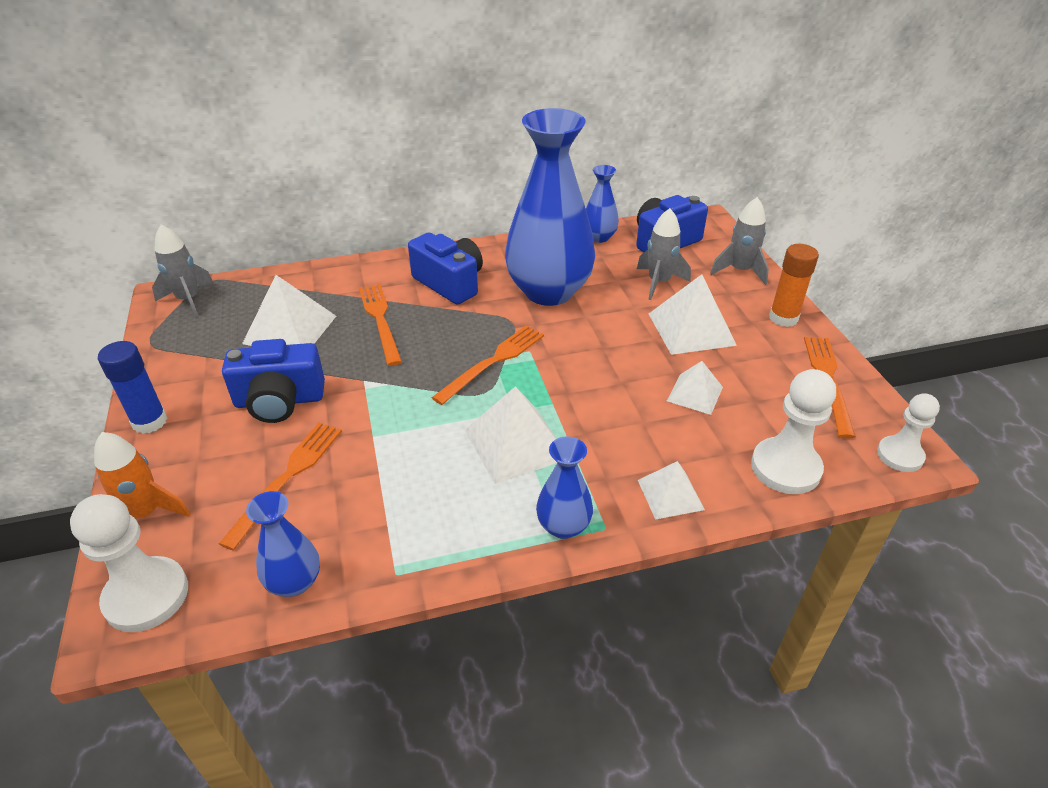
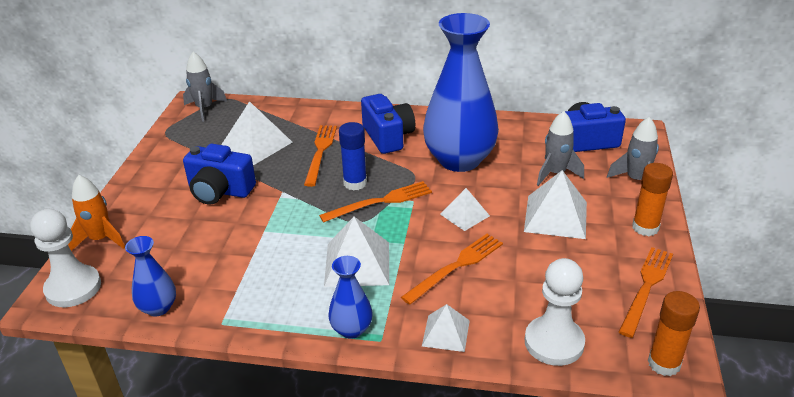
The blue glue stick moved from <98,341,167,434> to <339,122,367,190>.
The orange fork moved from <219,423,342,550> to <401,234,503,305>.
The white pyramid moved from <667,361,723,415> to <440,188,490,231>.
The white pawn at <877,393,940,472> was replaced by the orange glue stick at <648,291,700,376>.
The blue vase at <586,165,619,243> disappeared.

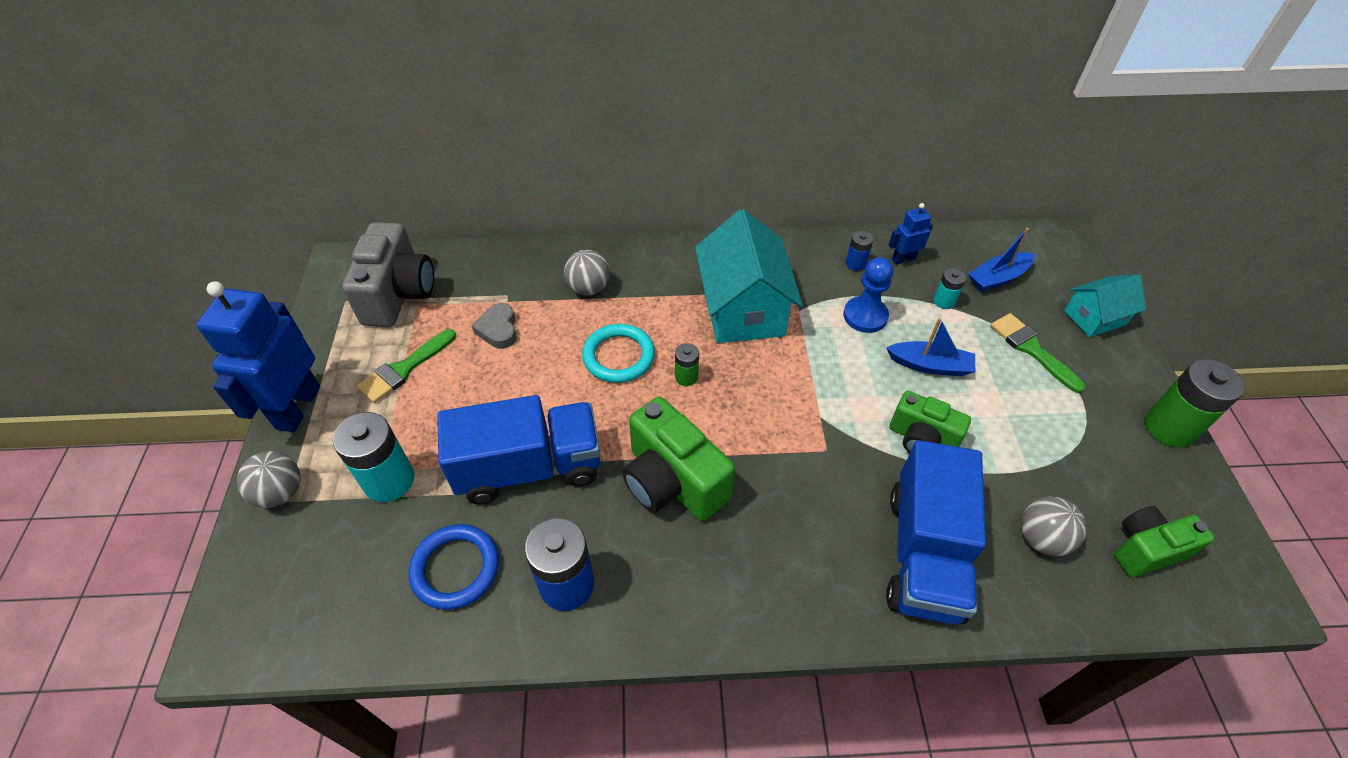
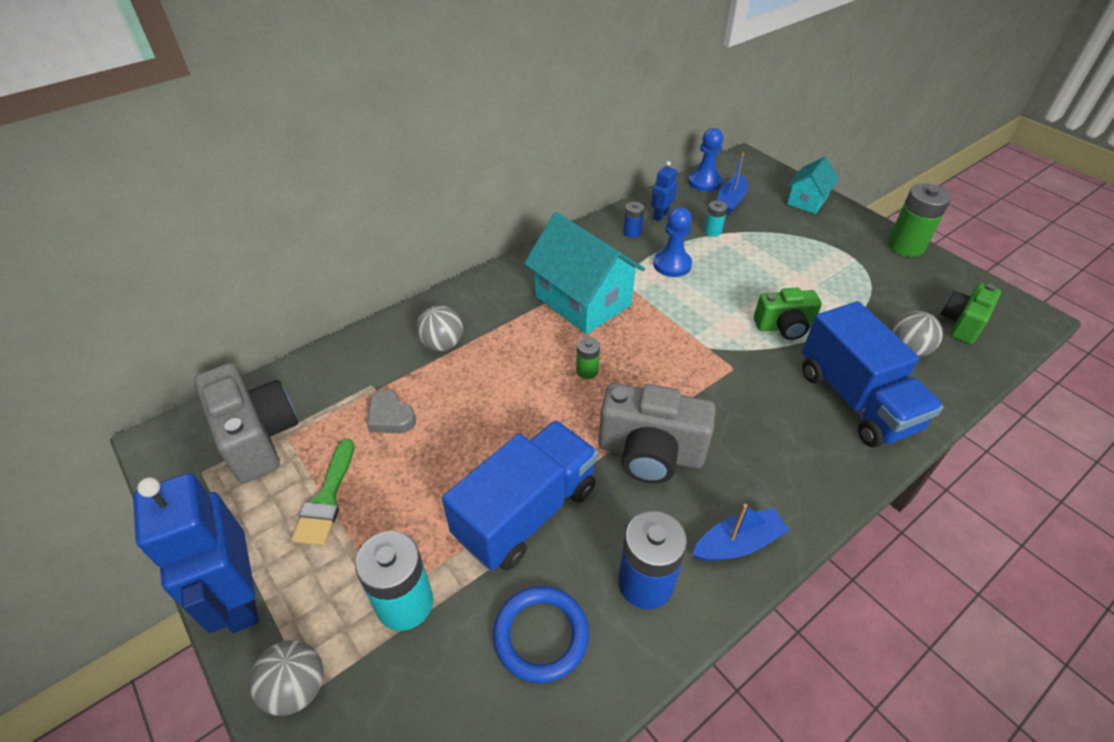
The green camera at <622,396,735,521> became the grey camera at <599,383,716,484>.
The blue pawn at <688,128,723,192> appeared.
The blue boat moved from <886,318,975,376> to <692,504,789,561>.
The turquoise ring at <582,324,655,383> disappeared.
The green brush at <990,313,1085,393> disappeared.

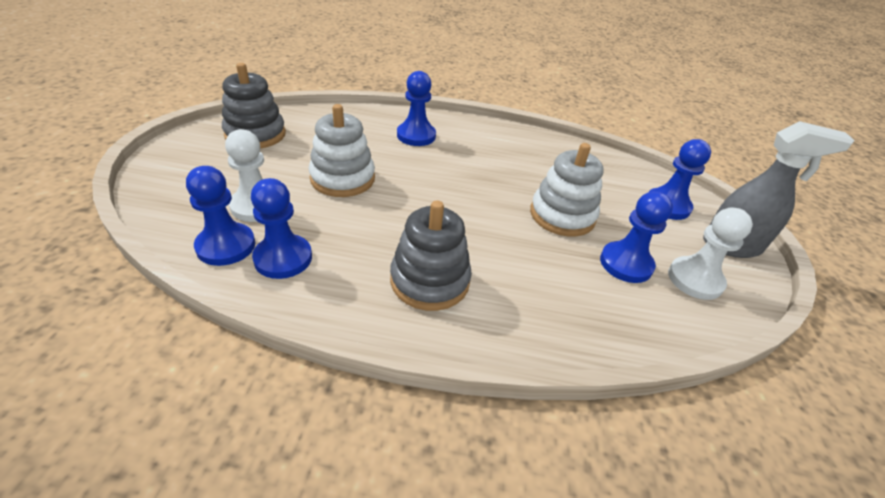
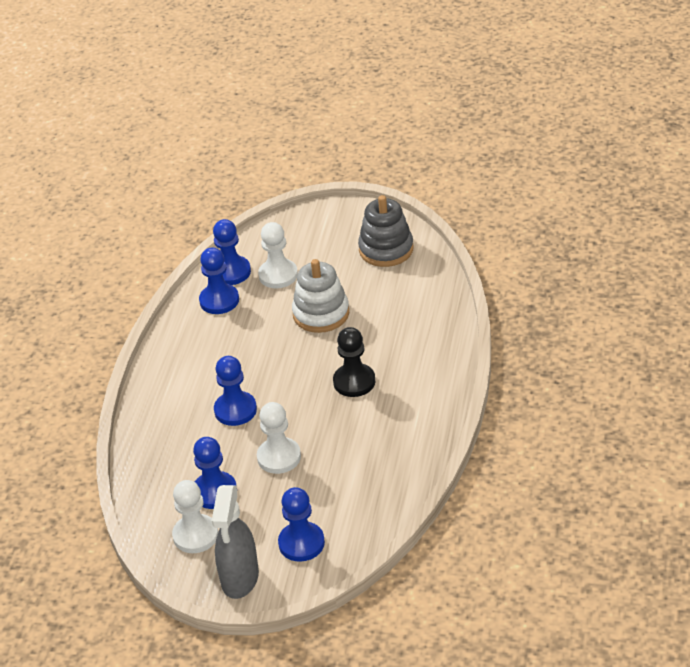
The blue pawn moved from <397,71,436,146> to <214,356,257,426>.
The white stacking toy at <530,143,604,237> was replaced by the white pawn at <257,402,301,474>.
The black pawn at <333,327,375,397> appeared.
The grey stacking toy at <390,200,472,311> disappeared.

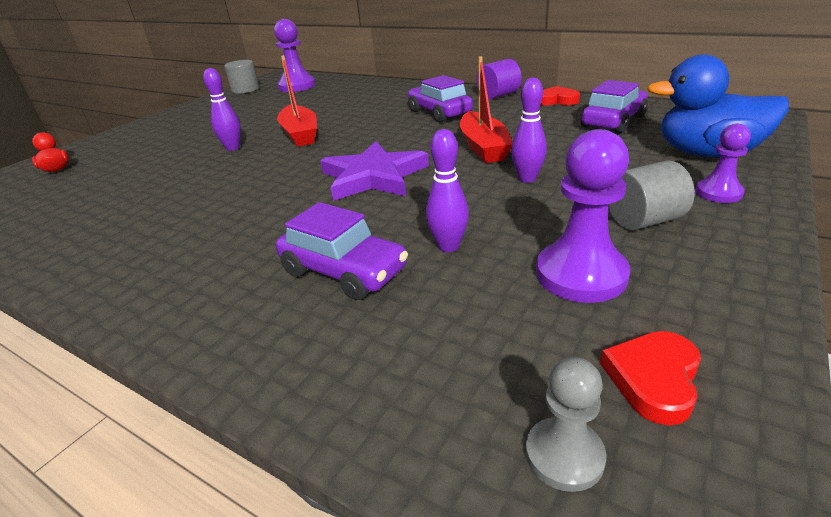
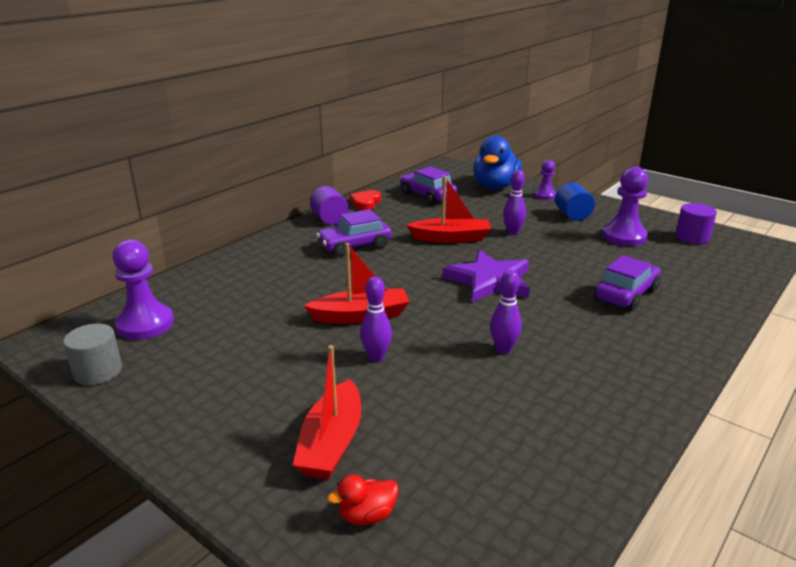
The red boat at <293,345,361,479> appeared.
The purple bowling pin moved from <426,129,469,252> to <490,270,522,354>.
The grey cylinder at <608,160,695,230> became the blue cylinder at <555,182,595,221>.
The red heart at <600,331,701,425> was replaced by the purple cylinder at <675,203,717,244>.
The grey pawn at <526,357,606,492> disappeared.

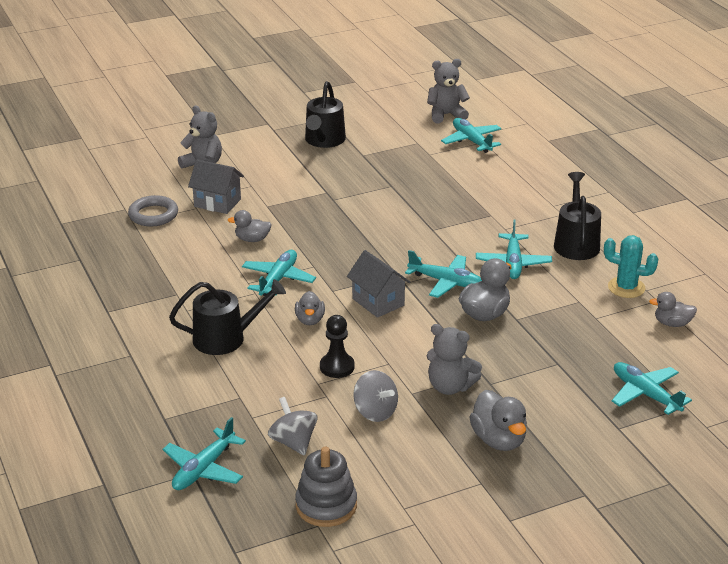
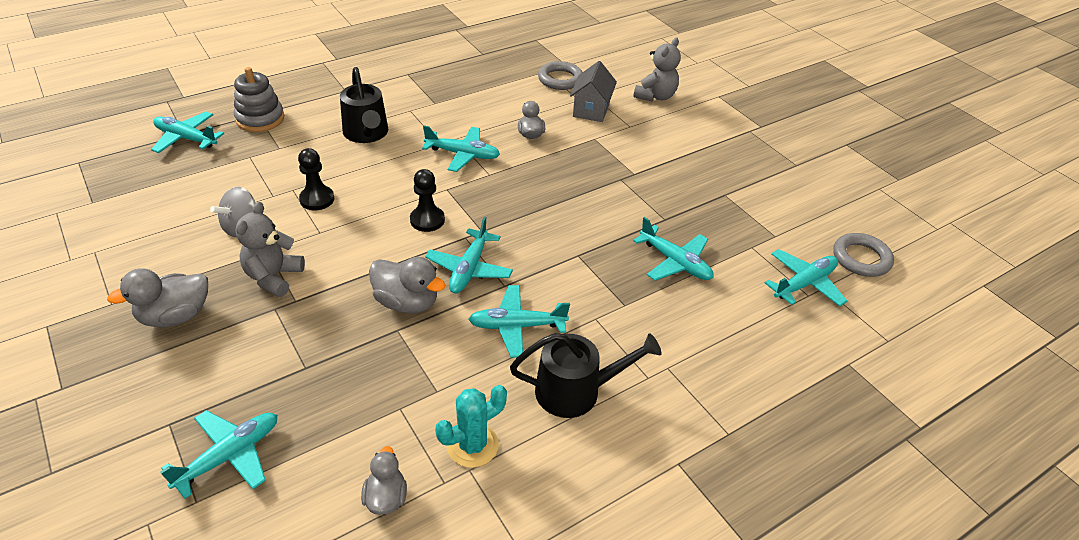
The grey stacking toy moved from <295,447,357,527> to <234,67,284,132>.
The grey house at <347,250,410,318> was replaced by the black pawn at <410,169,445,232>.
The turquoise cactus at <604,235,658,298> turned 45 degrees clockwise.
The turquoise plane at <633,217,714,281> appeared.
The grey teddy bear at <427,59,470,123> was replaced by the grey ring at <833,233,894,277>.
The grey spinning top at <268,397,318,456> disappeared.
The grey duck at <295,291,325,325> disappeared.
The black watering can at <305,81,346,148> disappeared.

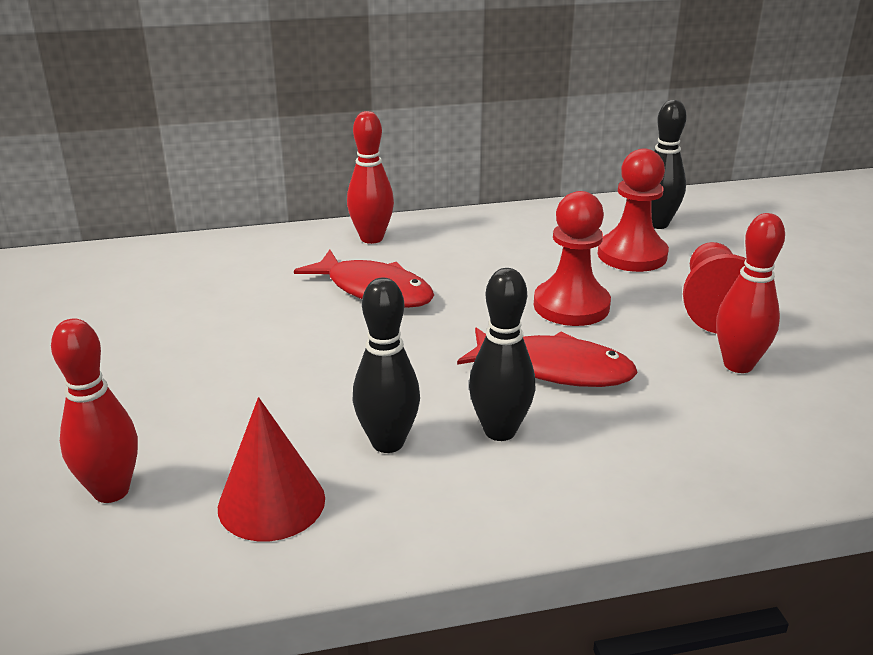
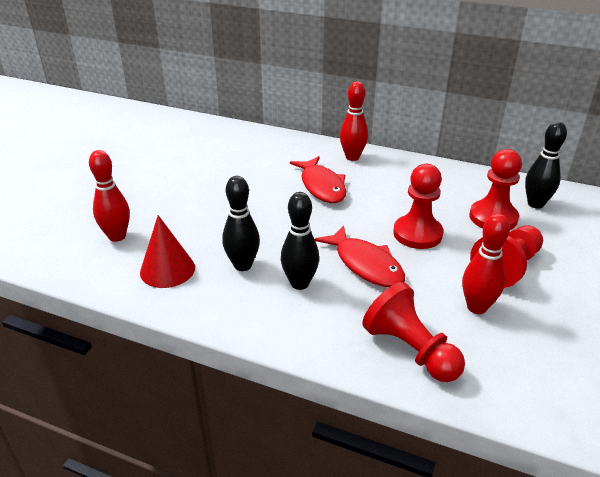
The red pawn at <363,282,465,382> appeared.

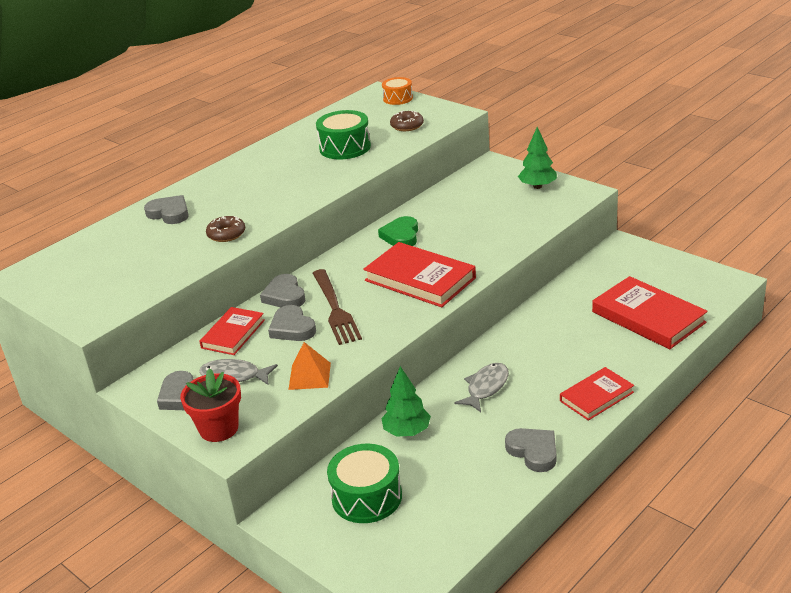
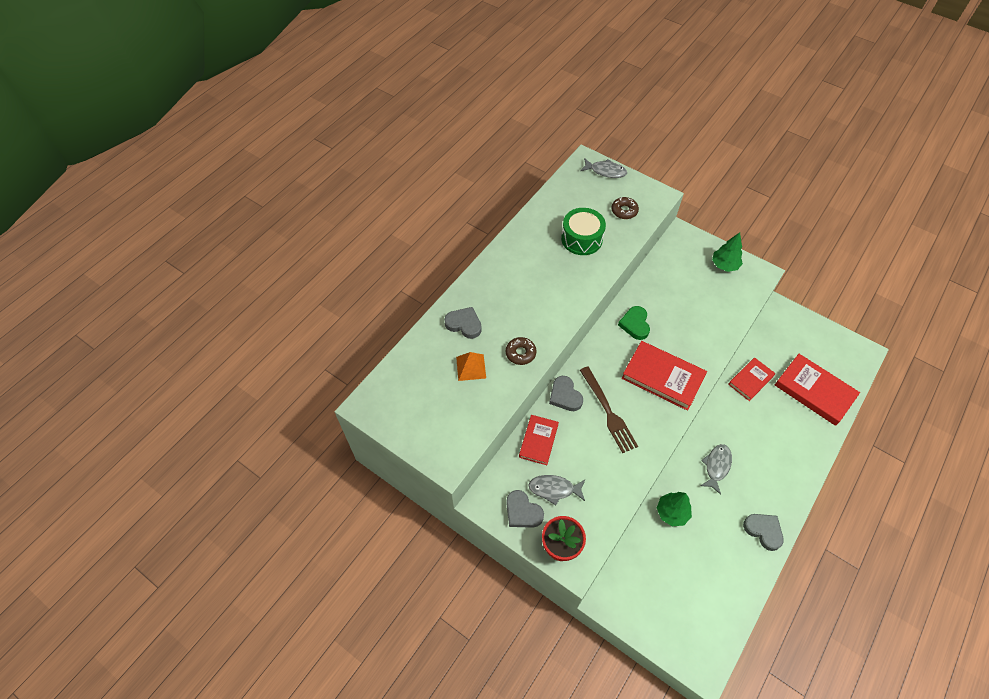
The orange pyramid moved from <288,342,331,390> to <456,352,486,381>.
The orange drum at <382,77,413,105> was replaced by the grey fish at <580,158,627,178>.
The red book moved from <560,367,634,421> to <728,358,776,401>.
The grey heart at <268,305,316,341> disappeared.
The green drum at <327,444,402,523> disappeared.

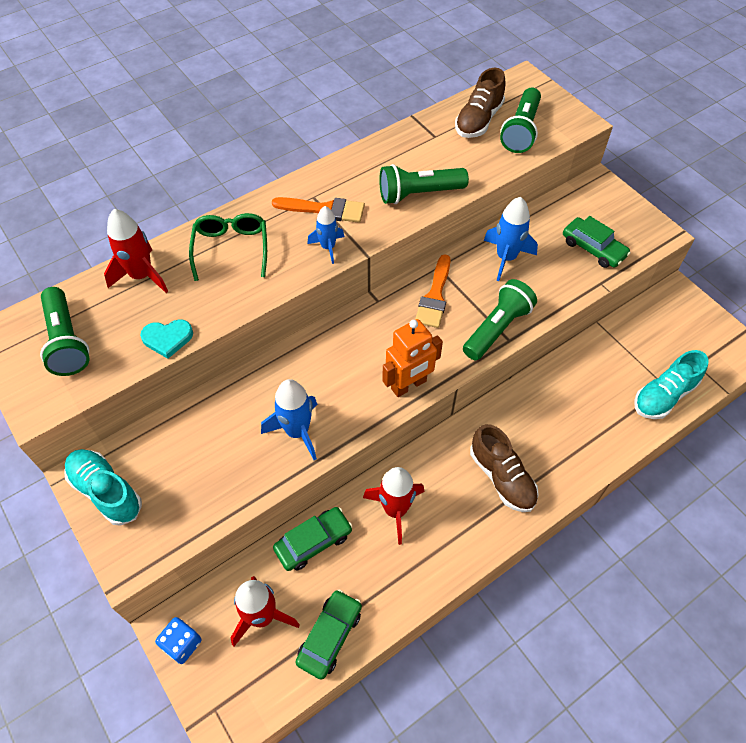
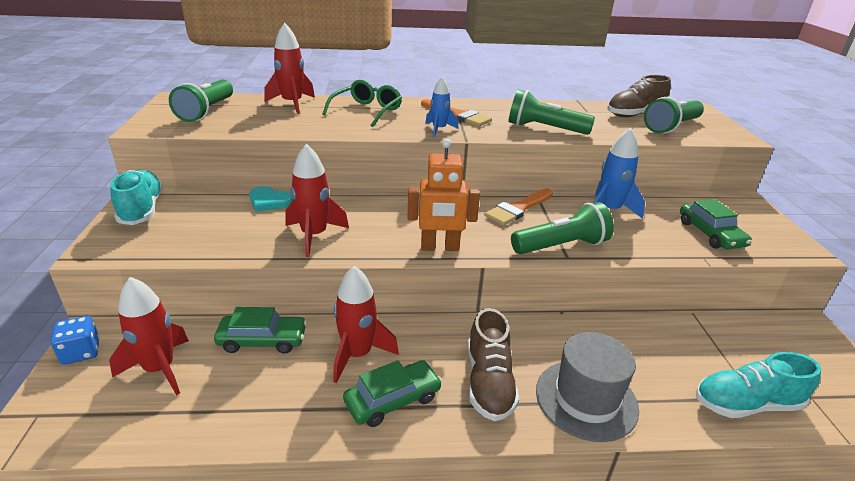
The turquoise heart moved from <140,319,193,359> to <250,186,293,211>.
The blue rocket at <261,379,318,460> became the red rocket at <285,144,349,257>.
The green car moved from <295,589,362,680> to <343,360,442,427>.
The grey hat at <536,332,639,442> appeared.

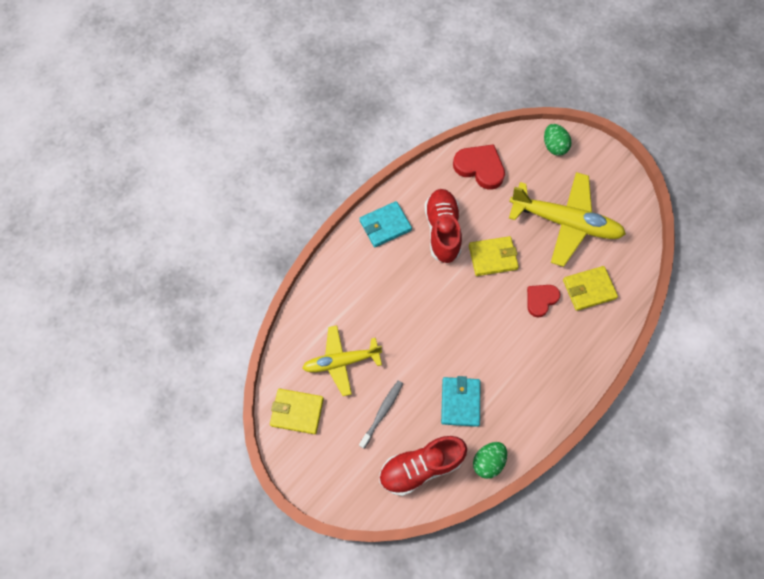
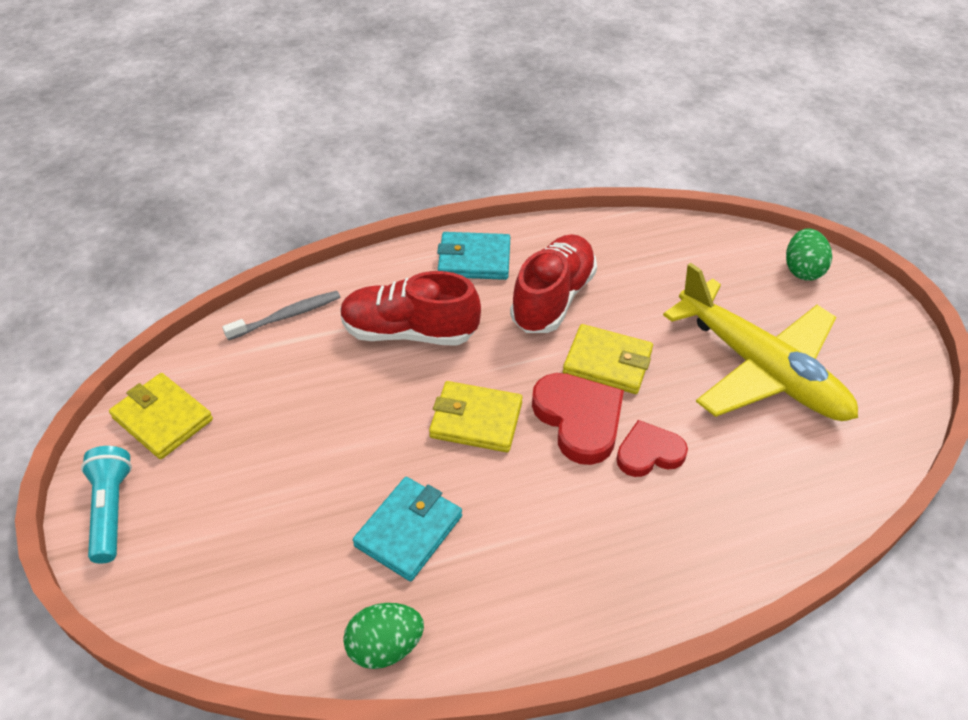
The turquoise flashlight at <81,446,132,564> appeared.
The grey toothbrush moved from <359,380,403,449> to <222,291,340,340>.
The red shoe moved from <379,436,467,496> to <340,271,481,346>.
The yellow wallet moved from <563,266,618,311> to <429,381,523,452>.
The red heart moved from <453,144,505,190> to <532,373,624,465>.
The yellow plane at <302,325,382,396> disappeared.

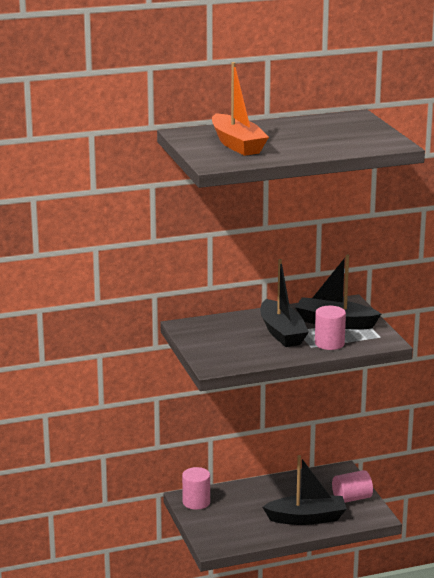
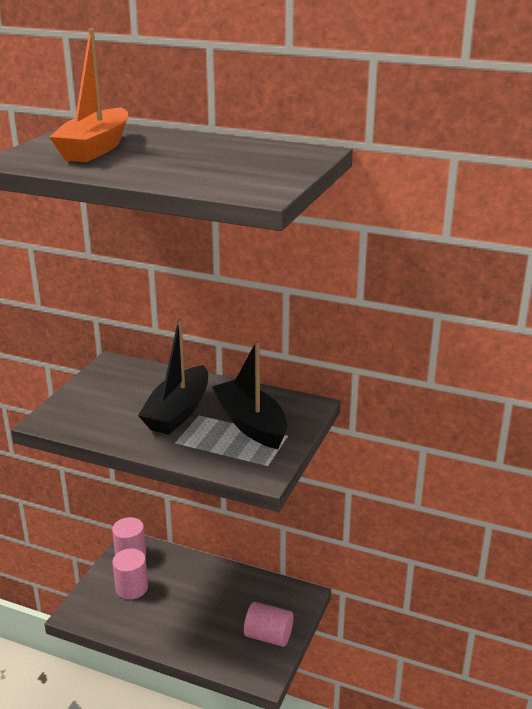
The pink cylinder moved from <315,306,346,350> to <112,549,148,600>.
The black boat at <263,455,347,525> disappeared.

